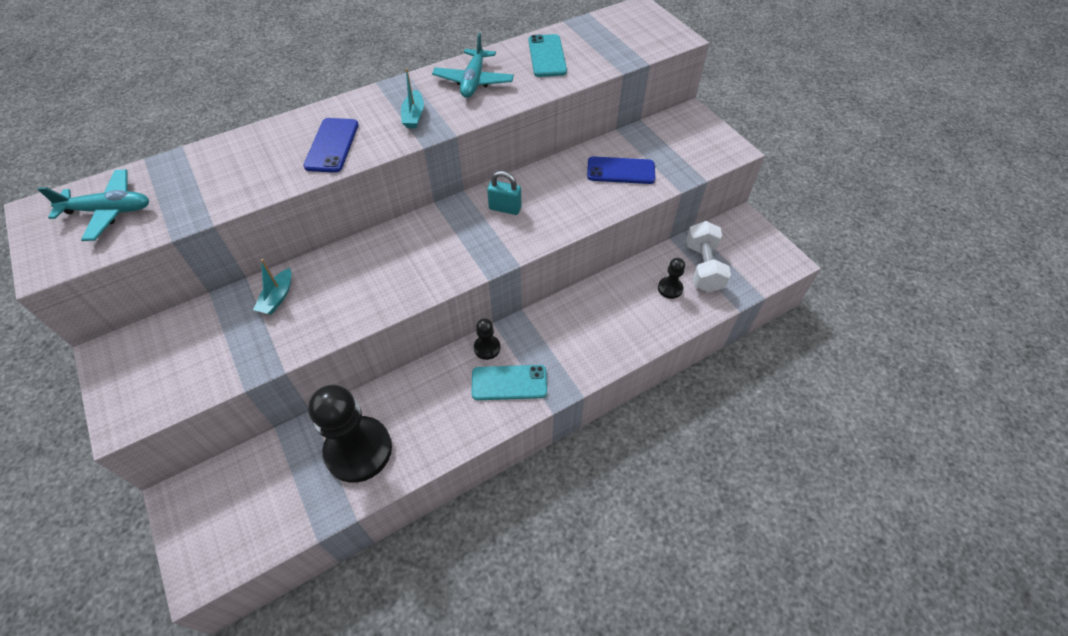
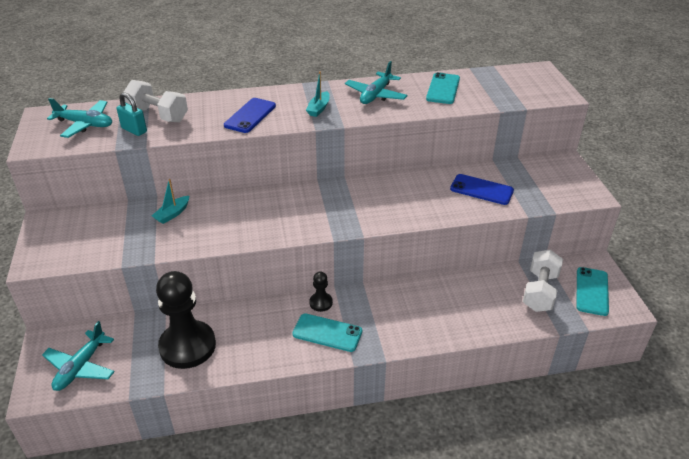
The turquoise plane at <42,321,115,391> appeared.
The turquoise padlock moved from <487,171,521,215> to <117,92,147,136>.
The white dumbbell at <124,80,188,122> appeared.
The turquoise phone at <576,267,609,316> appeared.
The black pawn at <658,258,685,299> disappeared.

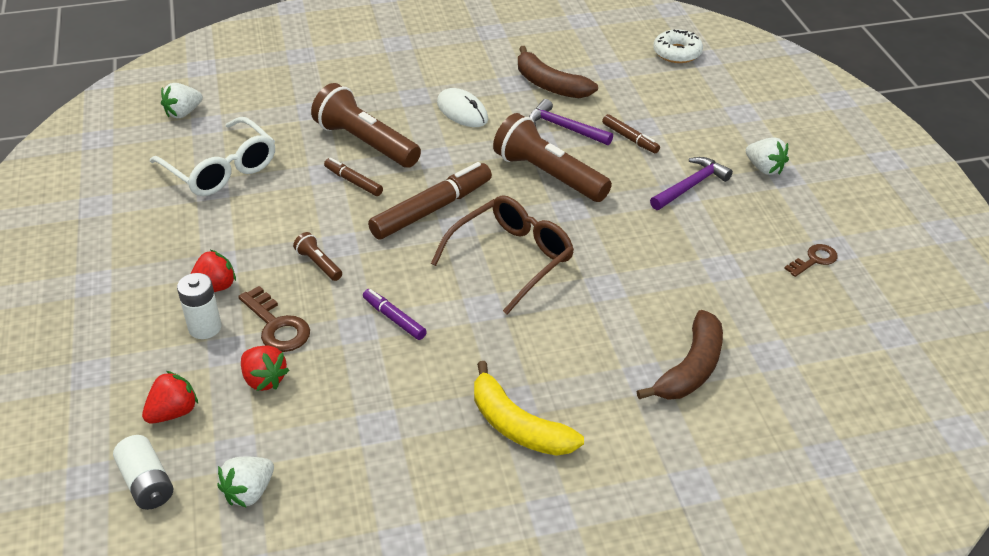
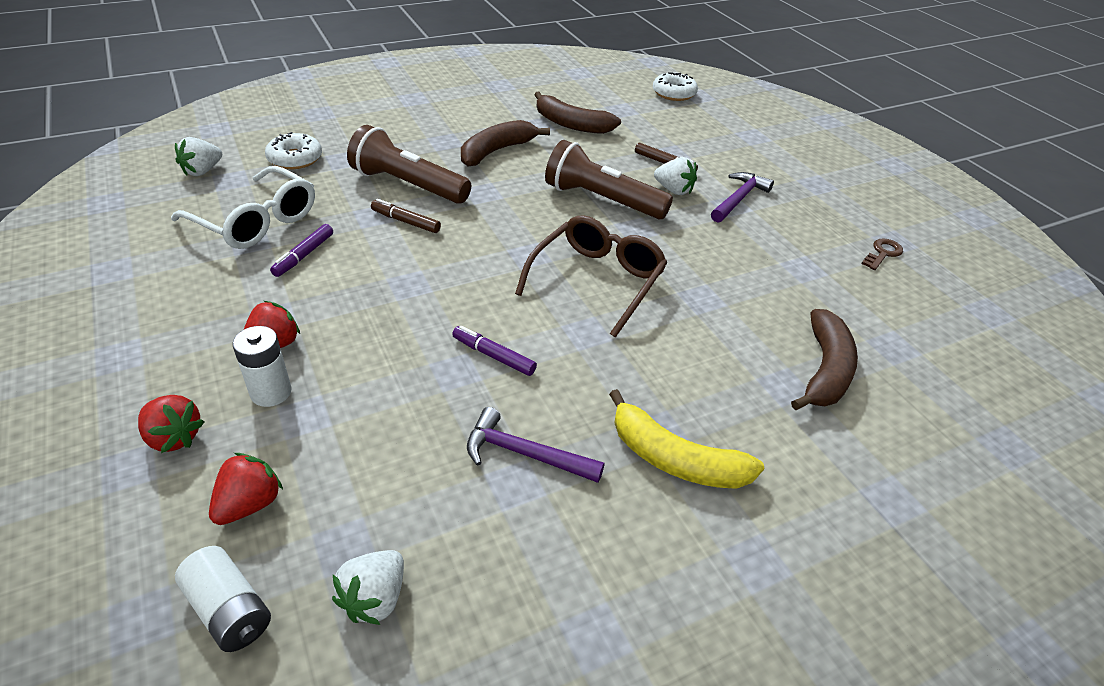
The red strawberry moved from <241,345,289,391> to <138,395,204,453>.
The white donut at <265,132,322,169> appeared.
The purple marker at <270,224,333,277> appeared.
The white mouse at <437,88,488,127> was replaced by the brown banana at <461,120,550,166>.
The purple hammer moved from <529,99,613,145> to <467,407,604,483>.
The white strawberry moved from <746,137,789,175> to <654,157,697,195>.
The brown key at <238,286,310,352> disappeared.
The brown flashlight at <293,232,342,281> disappeared.
The brown marker at <368,162,492,239> disappeared.

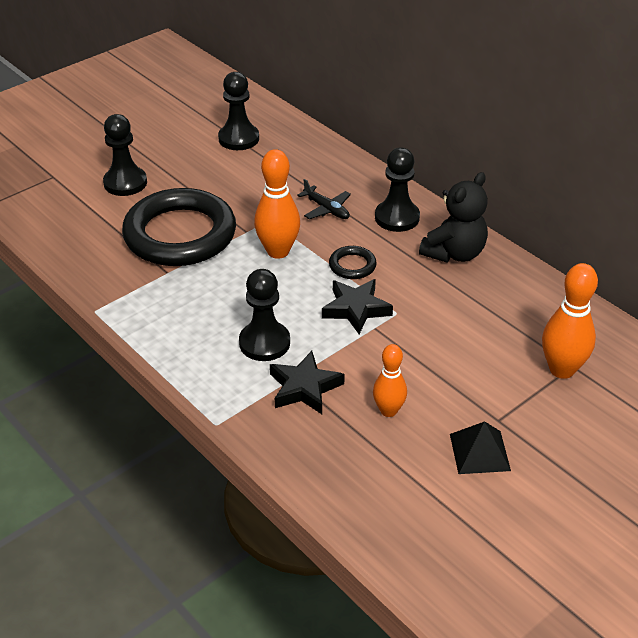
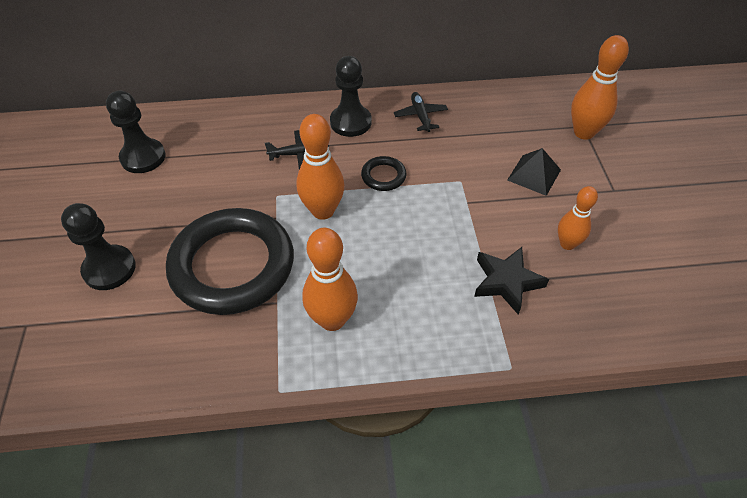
The orange bowling pin at <302,228,358,331> appeared.
The black teddy bear at <419,172,488,262> was replaced by the black plane at <394,92,448,132>.
The black pyramid moved from <450,421,511,474> to <507,148,561,196>.
The black pawn at <239,269,290,361> disappeared.
The black star at <322,279,393,334> disappeared.

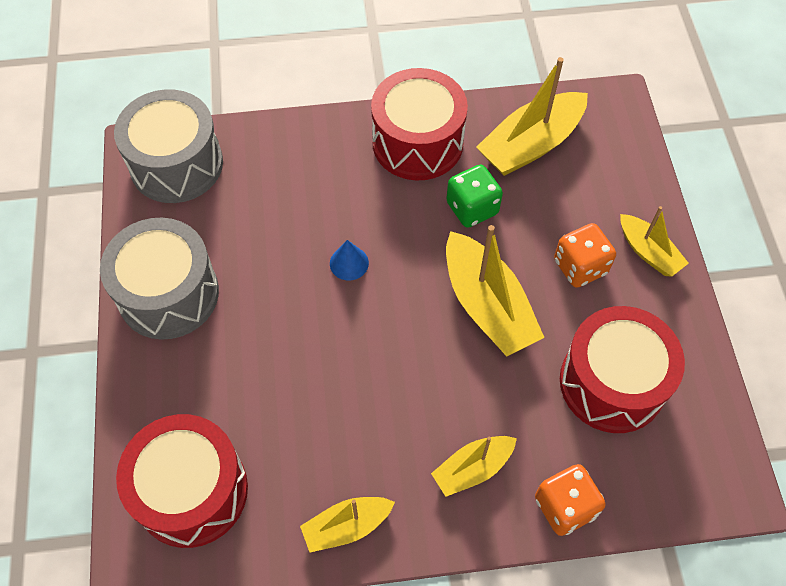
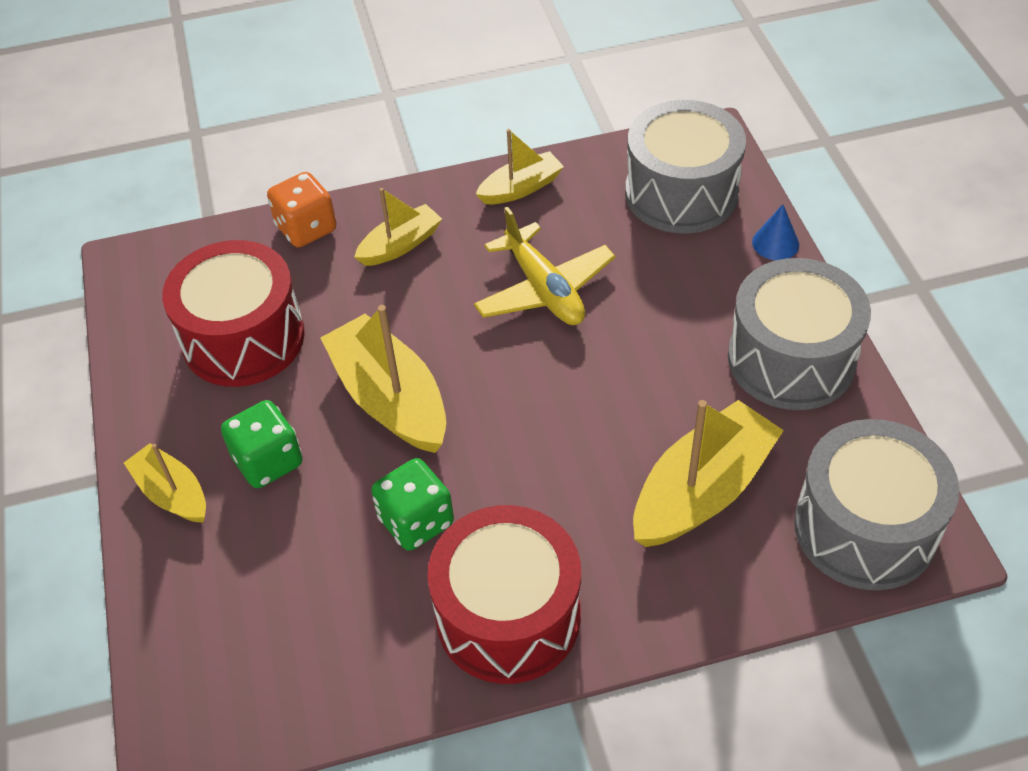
The orange dice at <554,223,616,288> became the green dice at <221,400,303,488>.
The yellow plane at <474,207,615,325> appeared.
The red drum at <116,414,248,548> became the grey drum at <625,100,746,234>.
The yellow boat moved from <476,57,588,176> to <633,400,784,547>.
The blue cone moved from <330,240,369,280> to <752,204,799,260>.

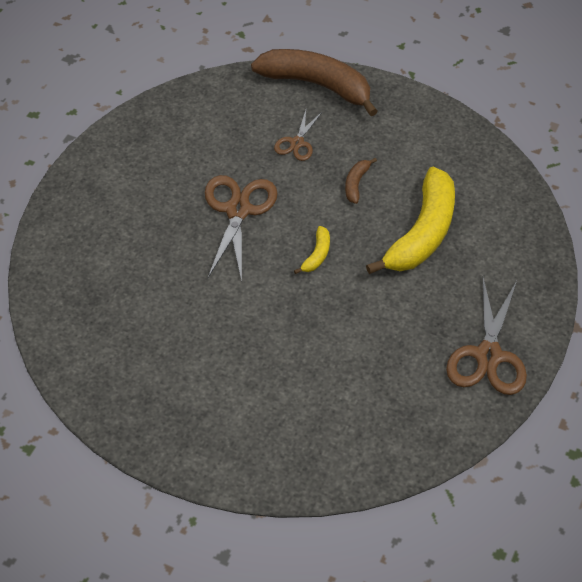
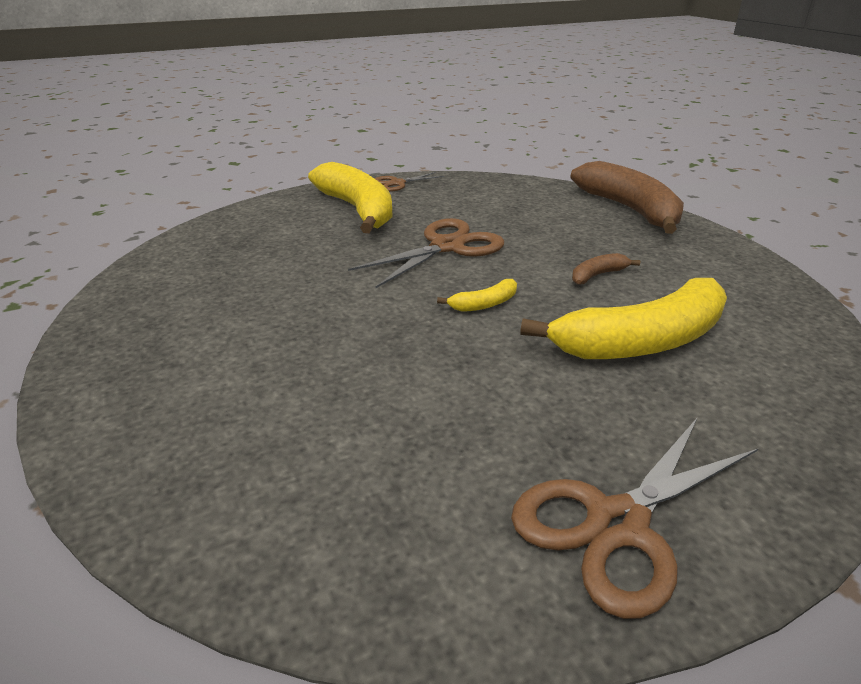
The yellow banana at <308,162,393,233> appeared.
The brown scissors moved from <274,110,322,161> to <375,172,444,192>.

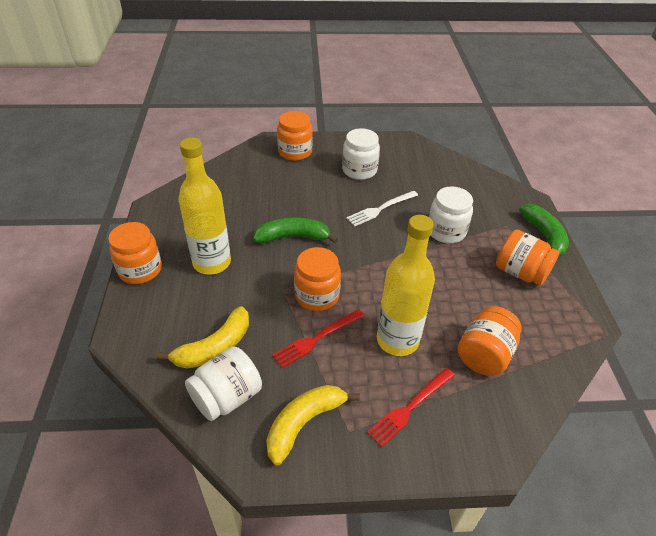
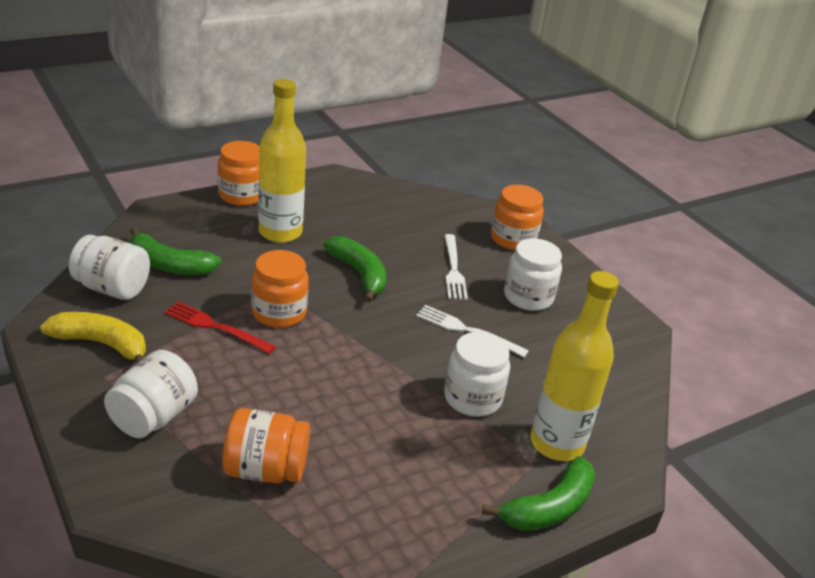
The red fork at <367,368,455,447> was replaced by the white jar at <104,350,198,438>.
The yellow banana at <157,306,249,369> became the green banana at <130,227,221,275>.
The white fork at <444,234,468,300> appeared.
The yellow bottle moved from <377,215,435,356> to <531,271,619,461>.
The orange jar at <496,229,560,286> disappeared.

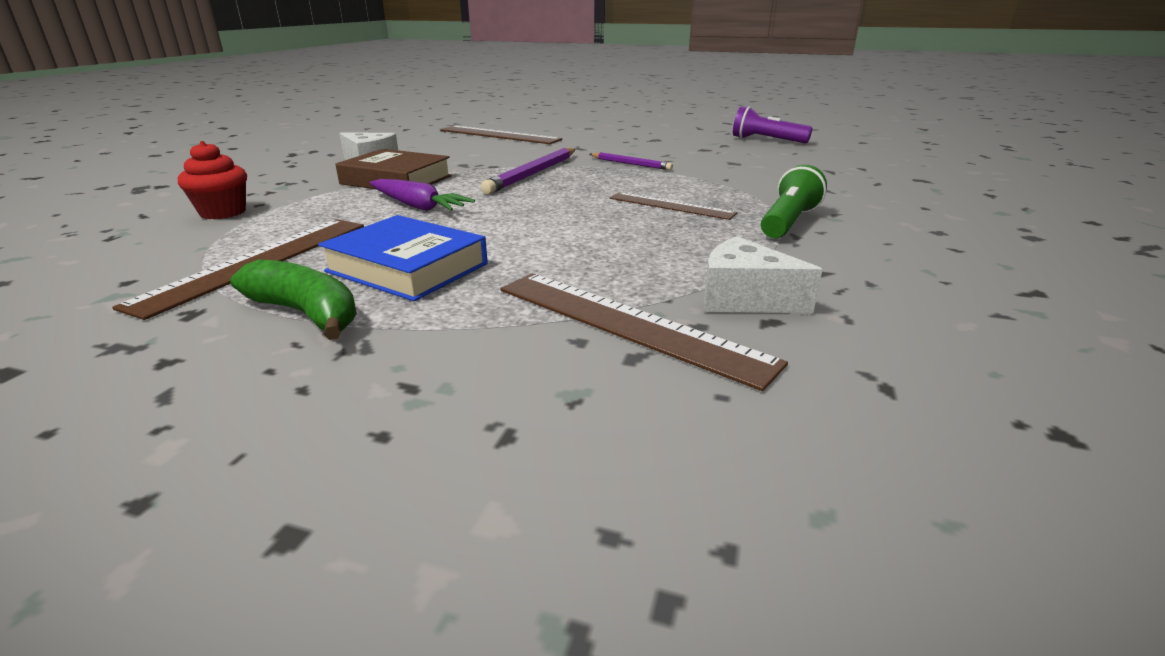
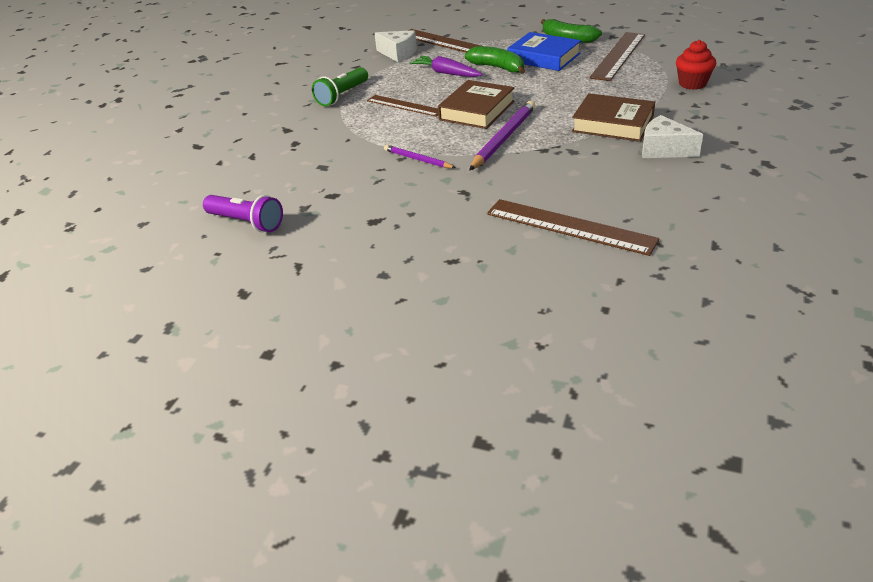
The purple carrot moved from <370,179,475,211> to <410,56,482,77>.
The brown book at <438,80,514,129> appeared.
The green banana at <465,46,525,74> appeared.

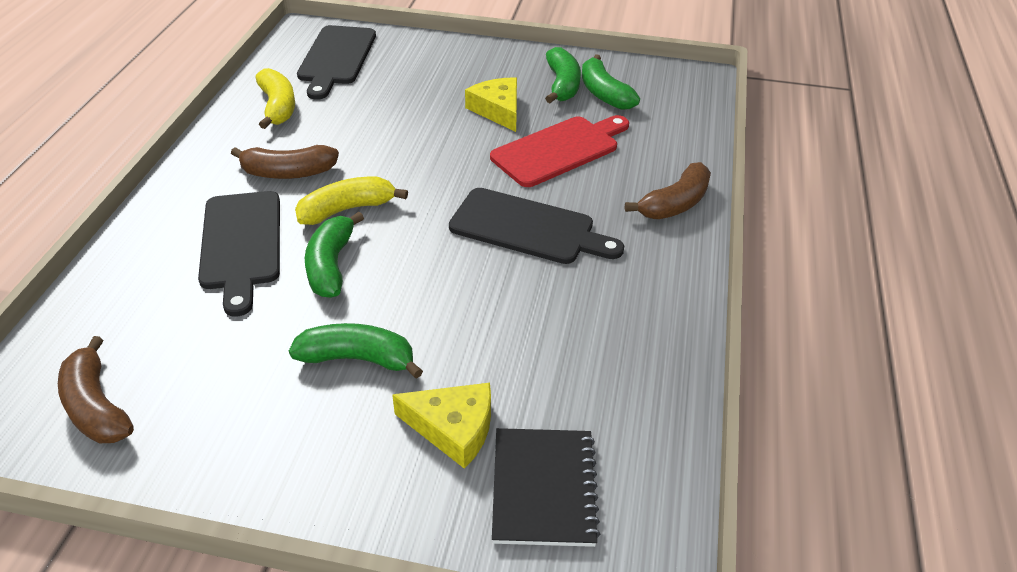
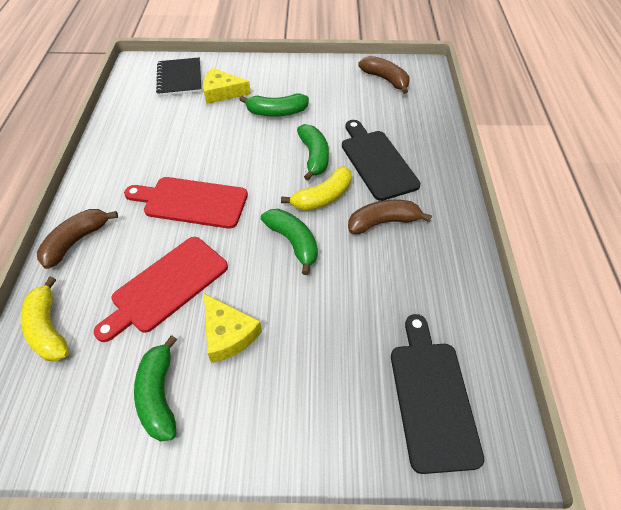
The yellow banana moved from <256,68,295,129> to <21,276,69,362>.
The black cutting board at <449,188,624,264> became the red cutting board at <124,177,248,229>.
The green banana moved from <582,54,640,110> to <261,209,318,275>.

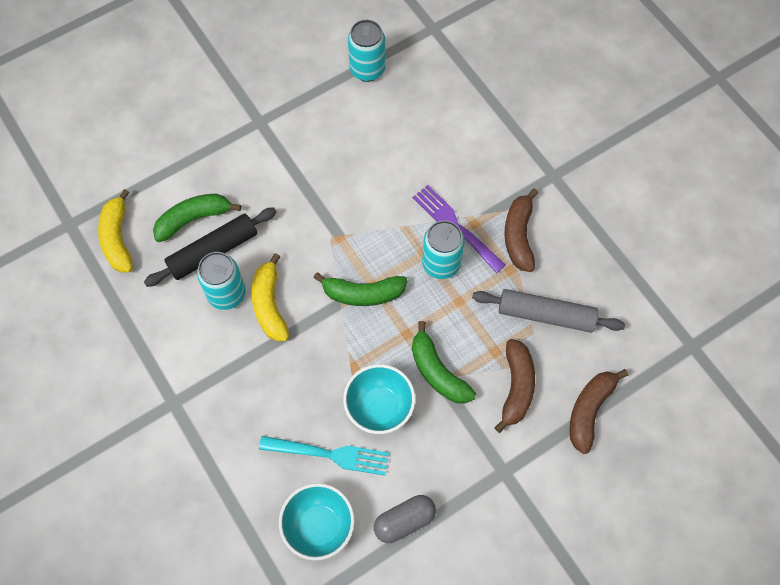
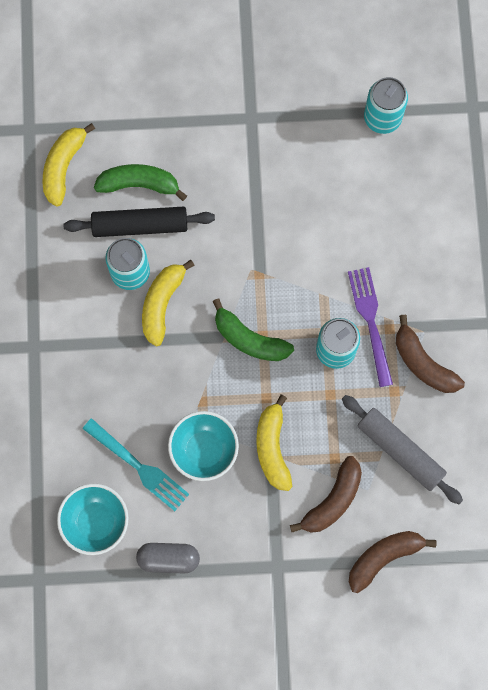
The green banana at <412,321,476,404> became the yellow banana at <256,395,292,491>.
The brown banana at <504,188,538,272> turned 75 degrees counterclockwise.

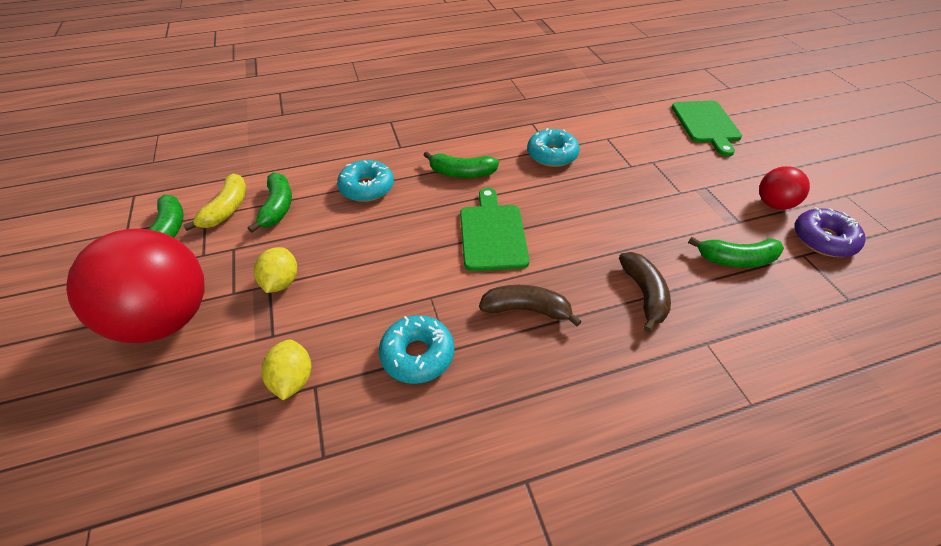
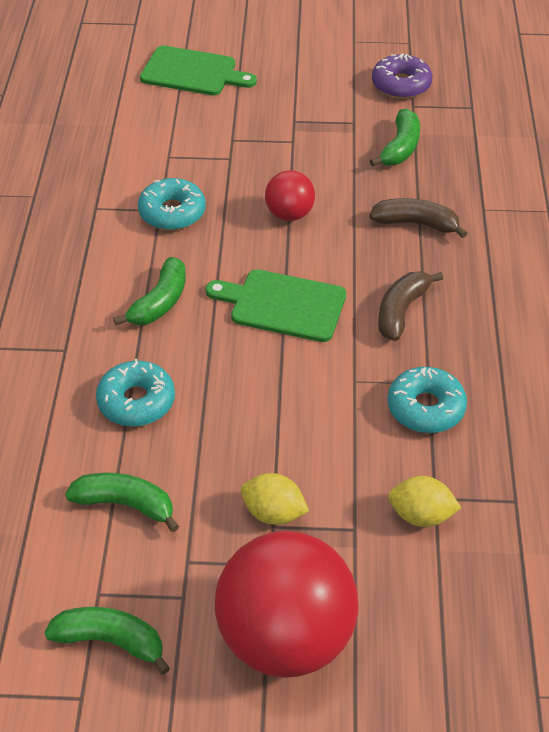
The red ball moved from <759,166,810,210> to <265,170,315,221>.
The yellow banana at <183,174,246,231> disappeared.

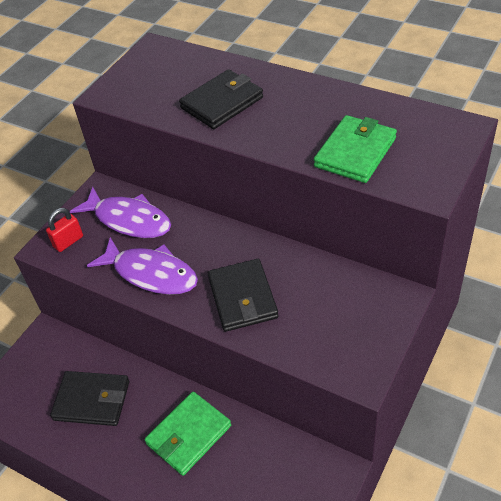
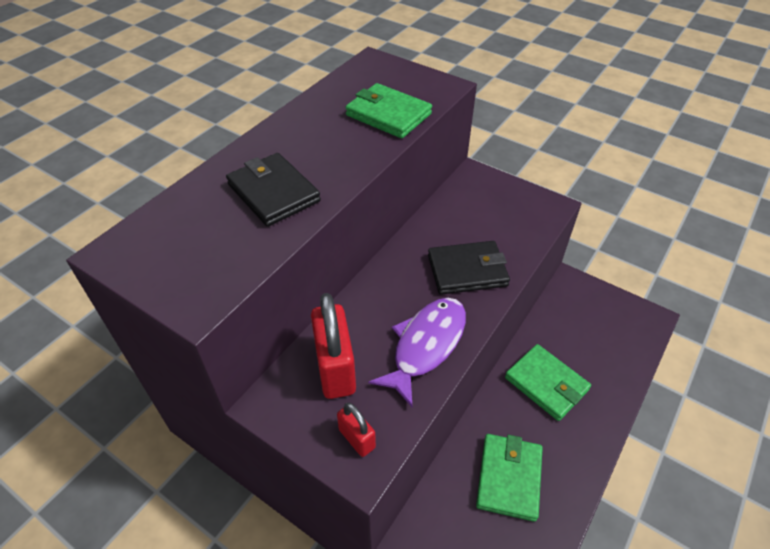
The purple fish at <70,187,171,238> was replaced by the red padlock at <311,293,356,399>.
The black wallet at <50,371,129,426> became the green wallet at <476,434,543,522>.

